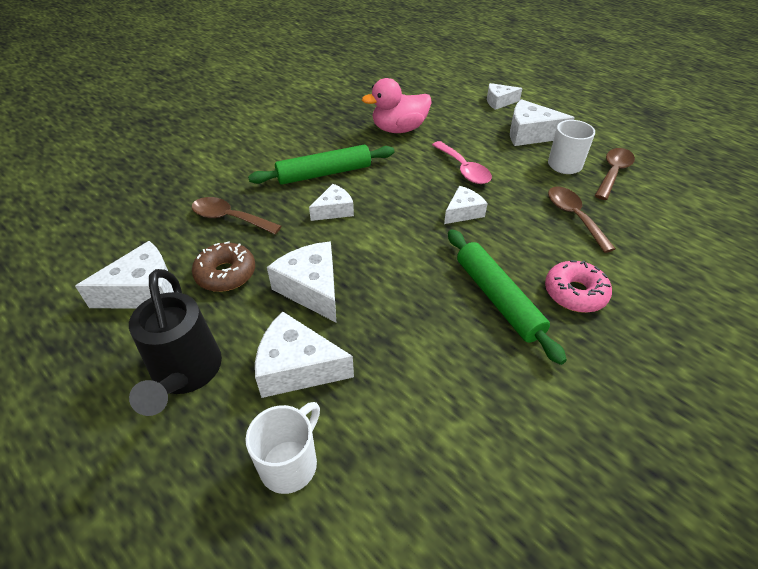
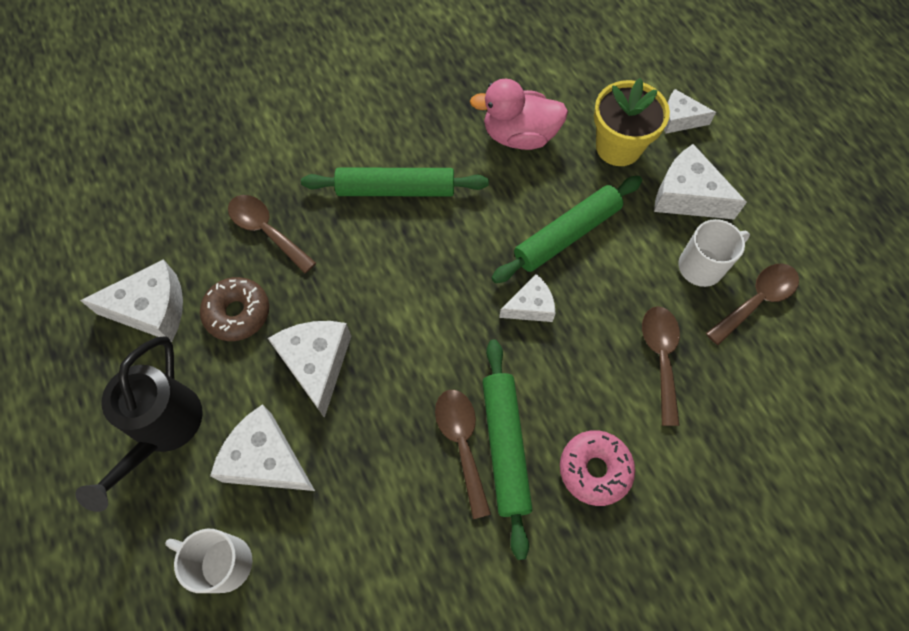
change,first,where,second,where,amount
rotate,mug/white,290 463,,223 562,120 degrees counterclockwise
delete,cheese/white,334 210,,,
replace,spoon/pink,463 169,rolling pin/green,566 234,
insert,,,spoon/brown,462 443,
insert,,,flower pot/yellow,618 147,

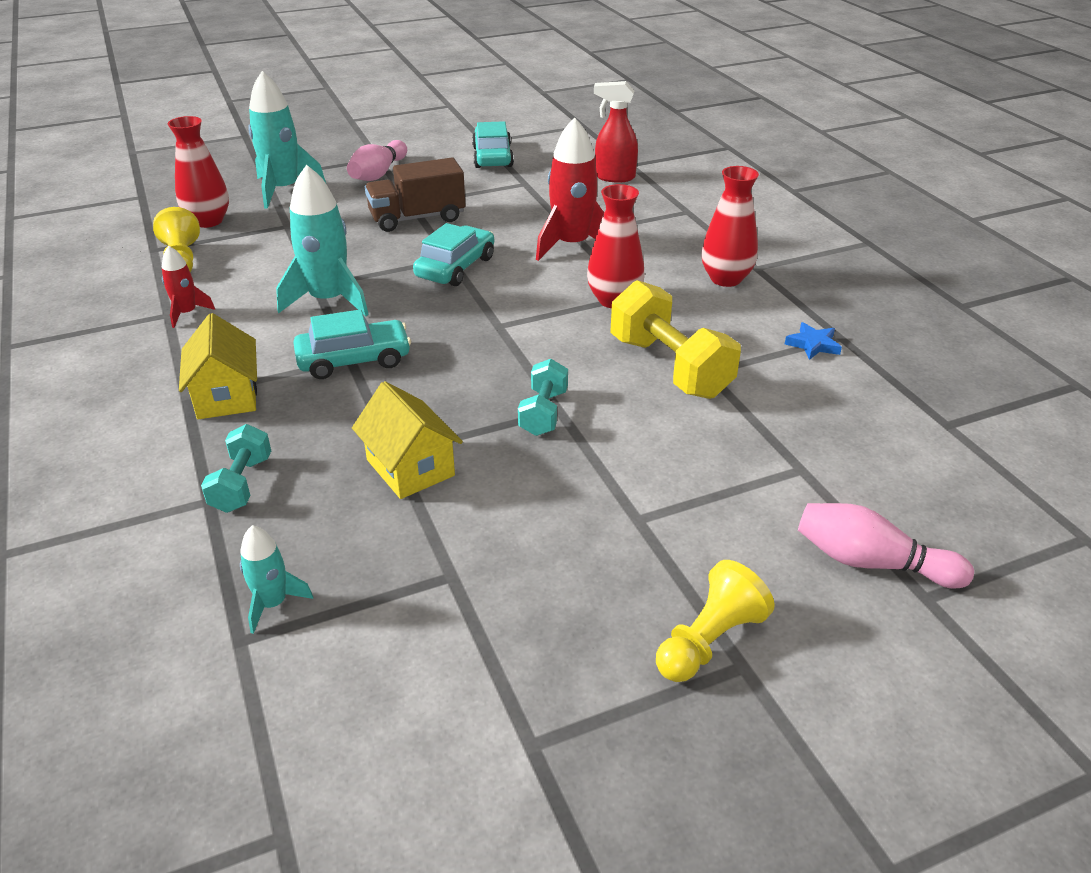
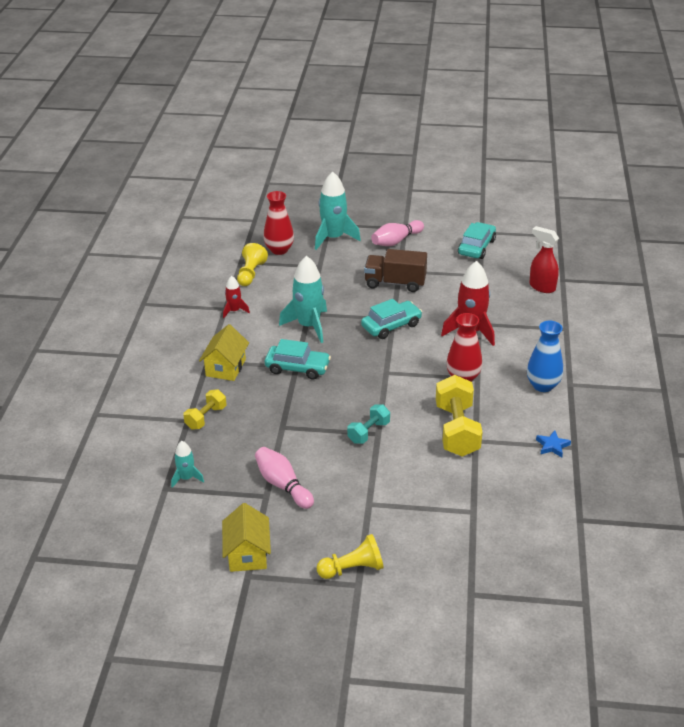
change,first,where,second,where,amount
recolor,dumbbell/turquoise,242 484,dumbbell/yellow,206 417,
move,house/yellow,410 468,,247 554,
recolor,vase/red,725 279,vase/blue,543 385,
move,bowling pin/pink,871 562,,283 485,

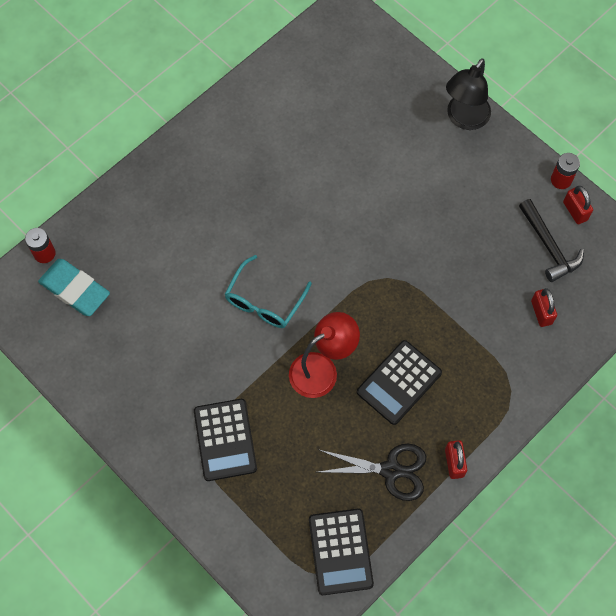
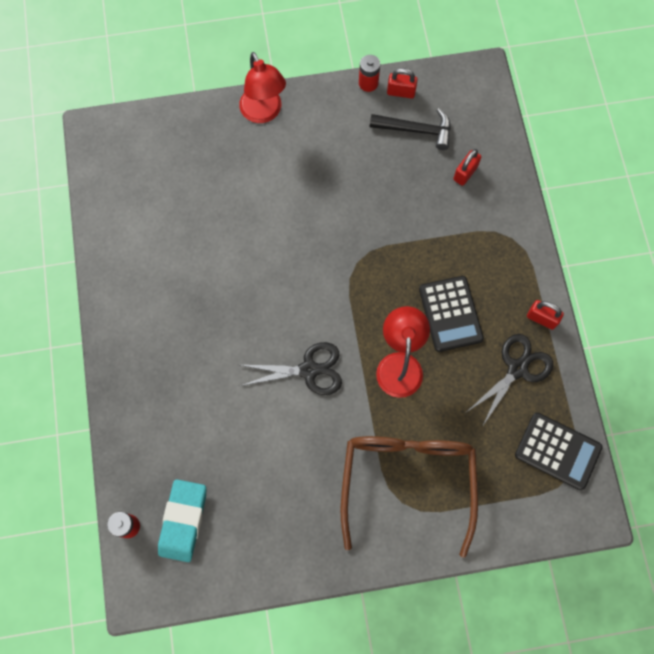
change,first,where,second,where,amount
rotate,eraser/turquoise,75 290,,183 521,60 degrees counterclockwise
replace,calculator/black,225 440,glasses/brown,407 480,
replace,glasses/turquoise,264 301,scissors/black,309 370,
recolor,lamp/black,464 119,lamp/red,264 113,
rotate,padlock/red,541 312,,465 173,75 degrees counterclockwise

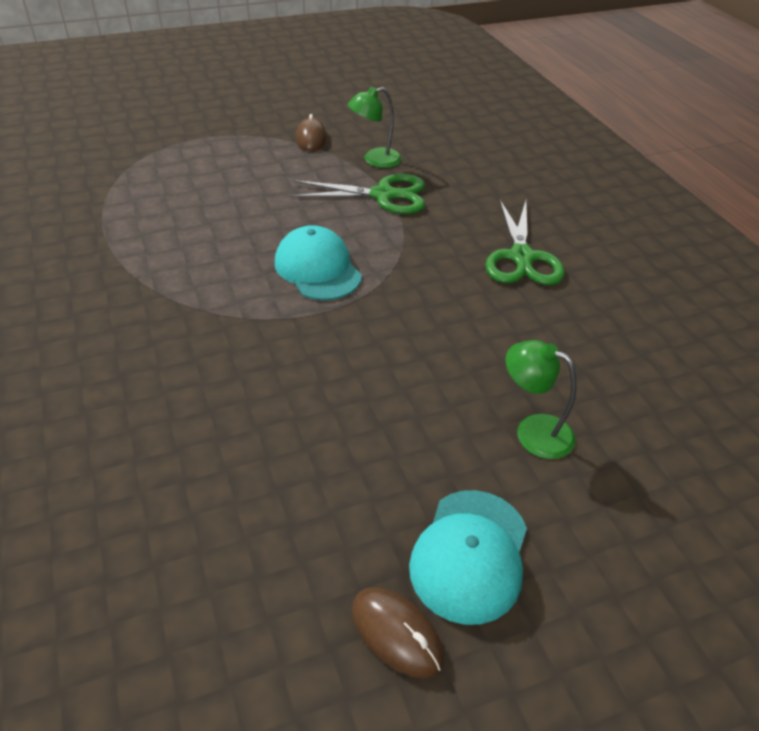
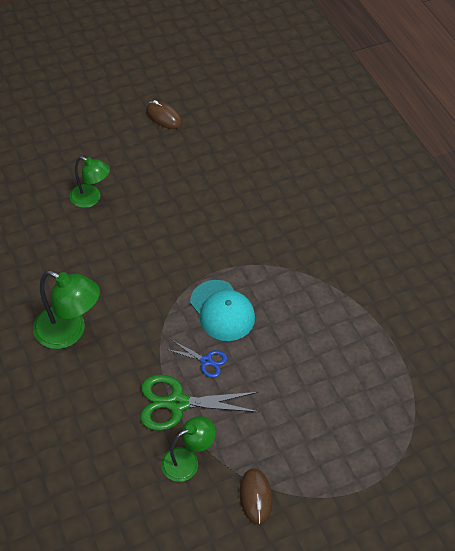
change,first,where,second,where,amount
delete,cap/turquoise,470 555,,,
replace,scissors/green,522 257,lamp/green,69 332,
insert,,,scissors/blue,206 361,

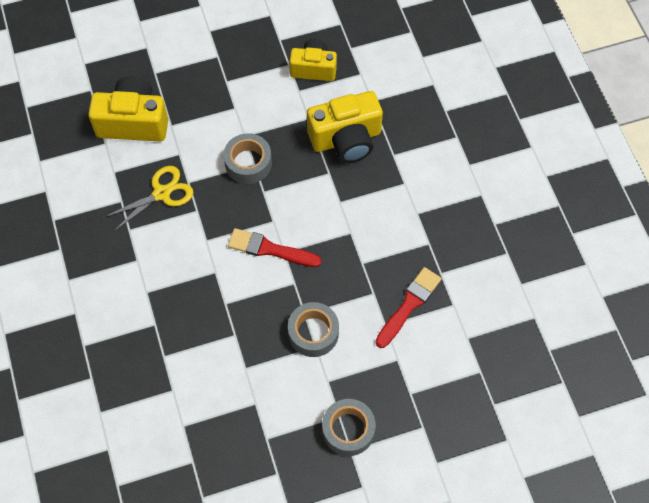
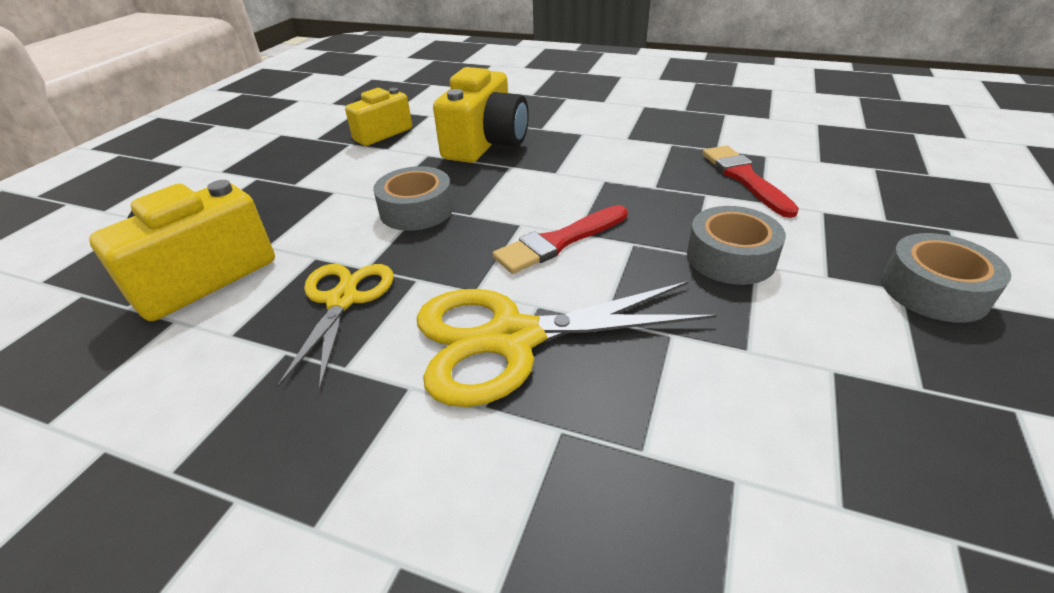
change,first,where,second,where,amount
insert,,,scissors/yellow,512 339,

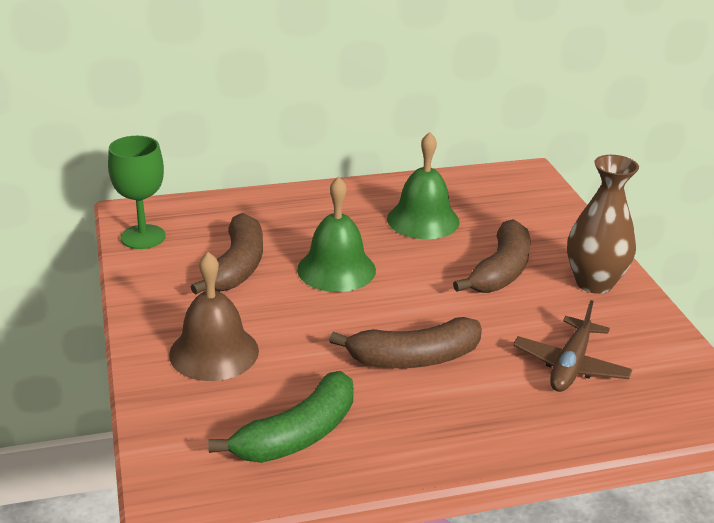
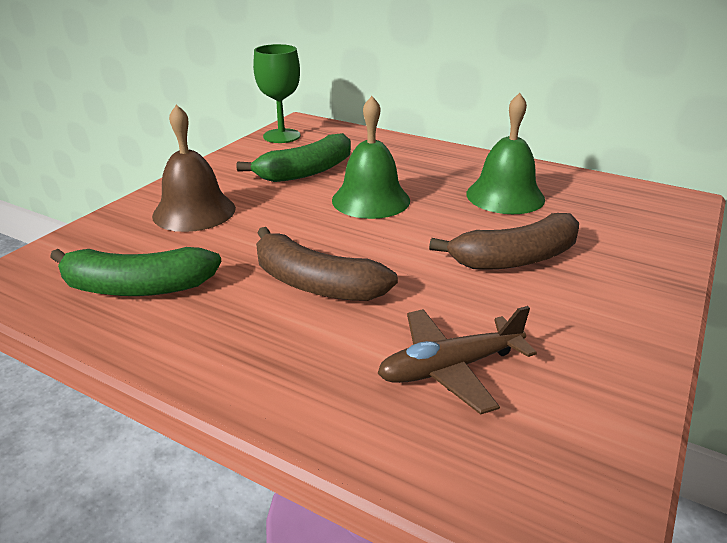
change,first,where,second,where,amount
recolor,banana/brown,237 266,banana/green,306 171,
delete,vase/brown,594 283,,,

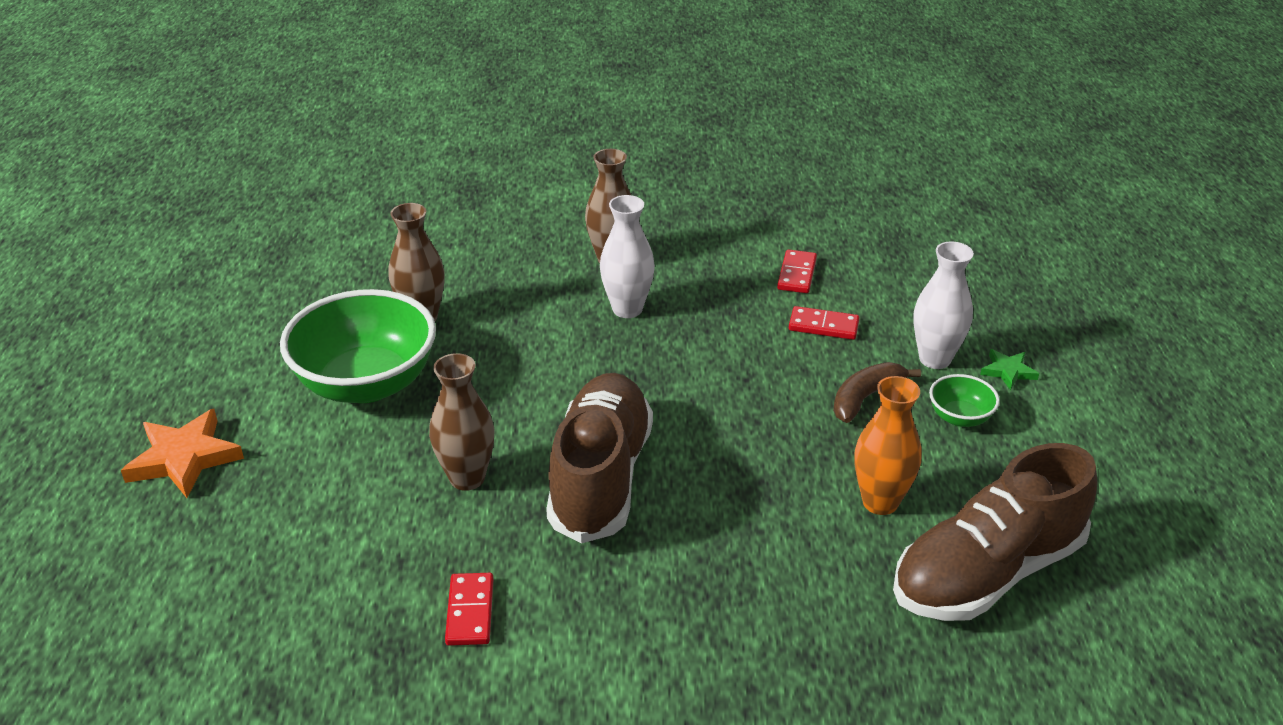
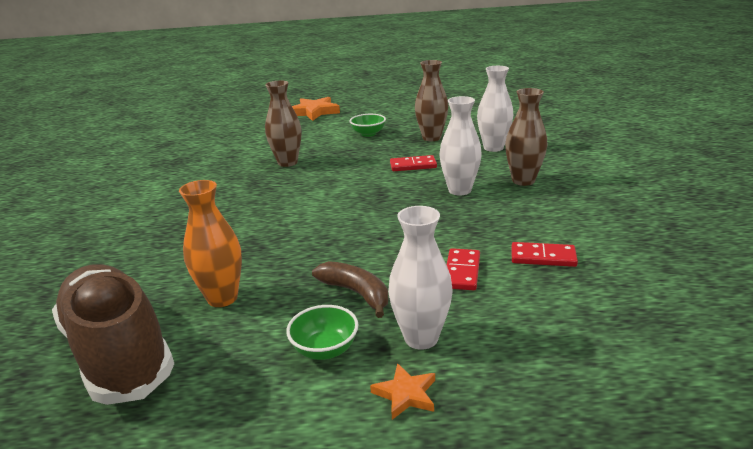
change,first,where,second,where,amount
resize,bowl/green,366 384,,368 134,x0.44
move,domino/red,470 612,,413 165,
delete,shoe/brown,600 477,,,
recolor,star/green,1008 371,star/orange,405 394,
insert,,,vase/white,493 148,

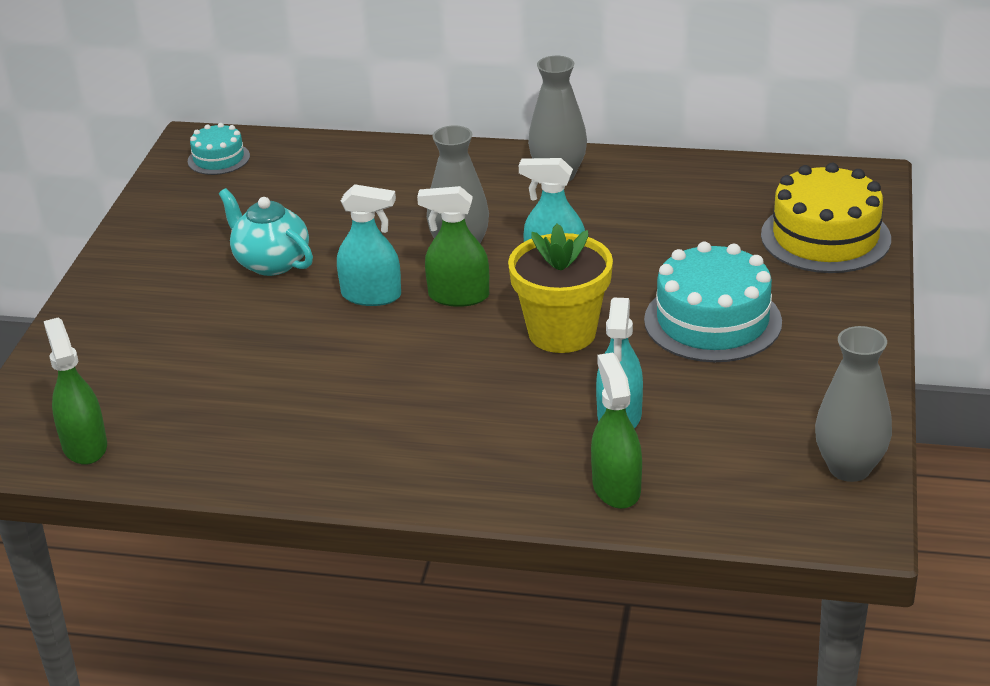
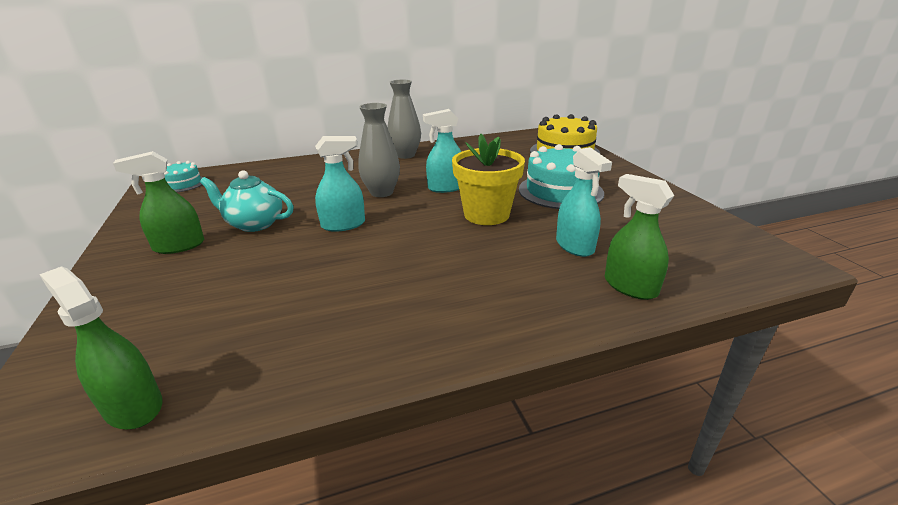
change,first,where,second,where,amount
move,spray bottle/green,458 296,,179 246,
delete,vase/grey,849 468,,,

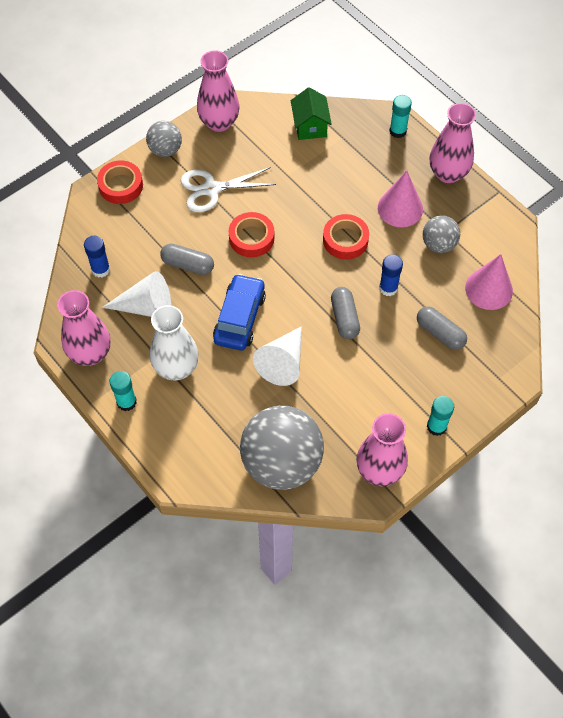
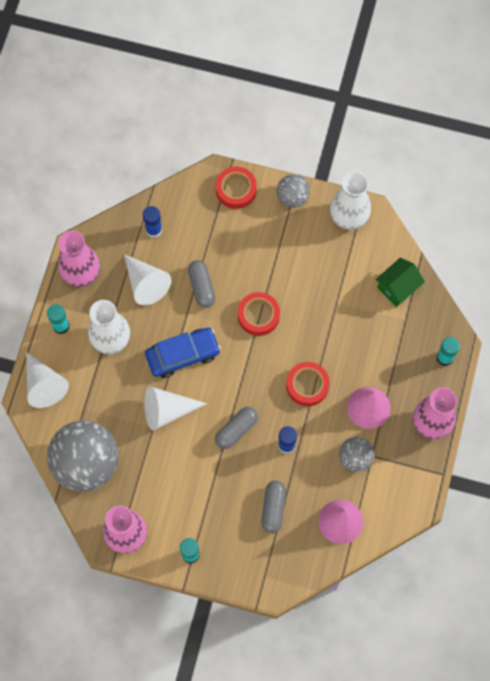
change,first,where,second,where,amount
delete,scissors/white,211 189,,,
recolor,vase/pink,219 122,vase/white,348 217,
insert,,,cone/white,44 385,

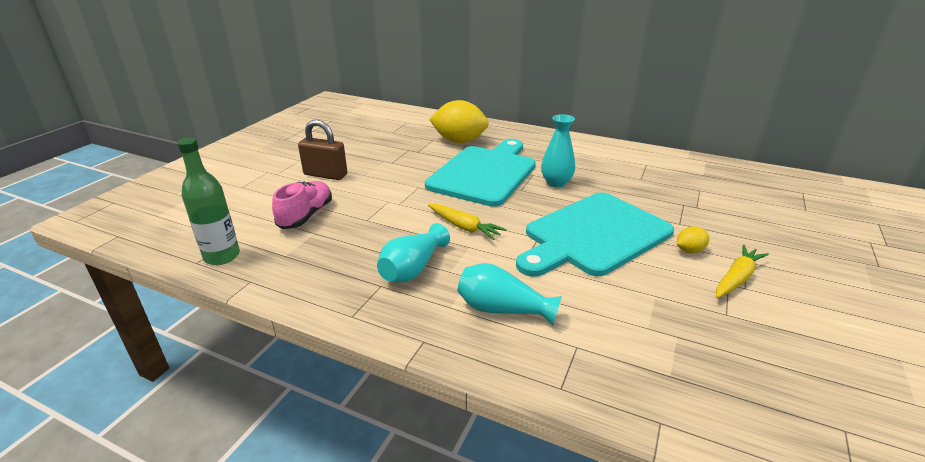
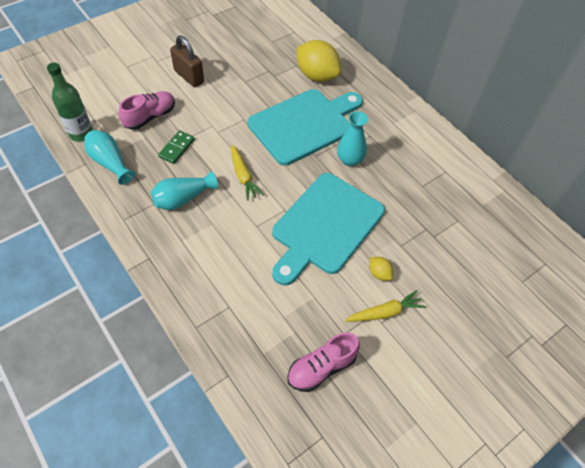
change,first,where,second,where,amount
move,vase/turquoise,502 309,,110 163,
rotate,cutting board/turquoise,593 235,,325 226,45 degrees counterclockwise
rotate,lemon/yellow,689 250,,379 273,45 degrees clockwise
insert,,,domino/green,176 148,
insert,,,shoe/pink,321 367,

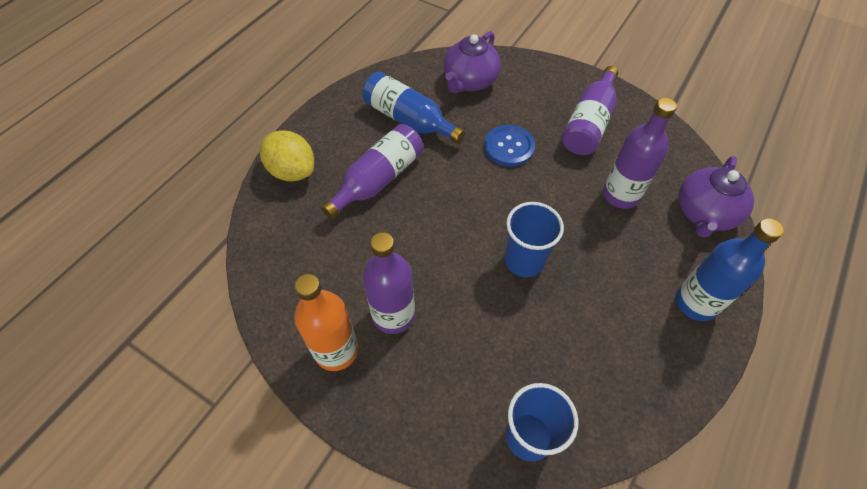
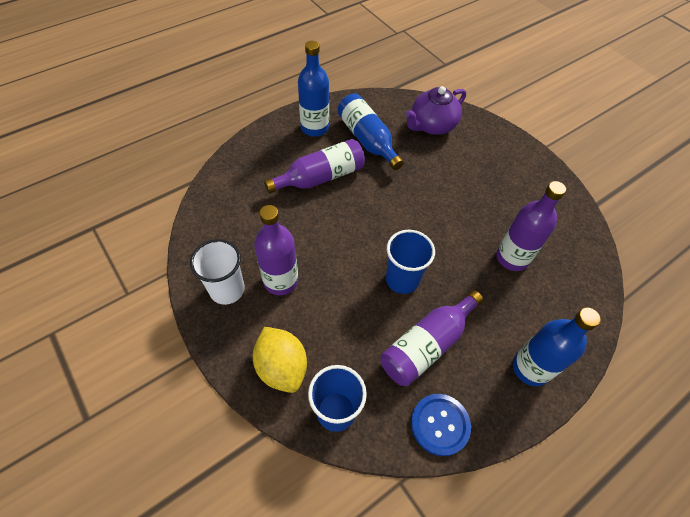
change,first,where,second,where,amount
move,lemon/yellow,292 171,,282 367,
replace,bottle/orange,336 350,cup/white,227 289,
move,button/blue,509 147,,440 424,
move,bottle/purple,589 123,,427 344,
delete,teapot/purple,704 214,,,
insert,,,bottle/blue,314 128,

